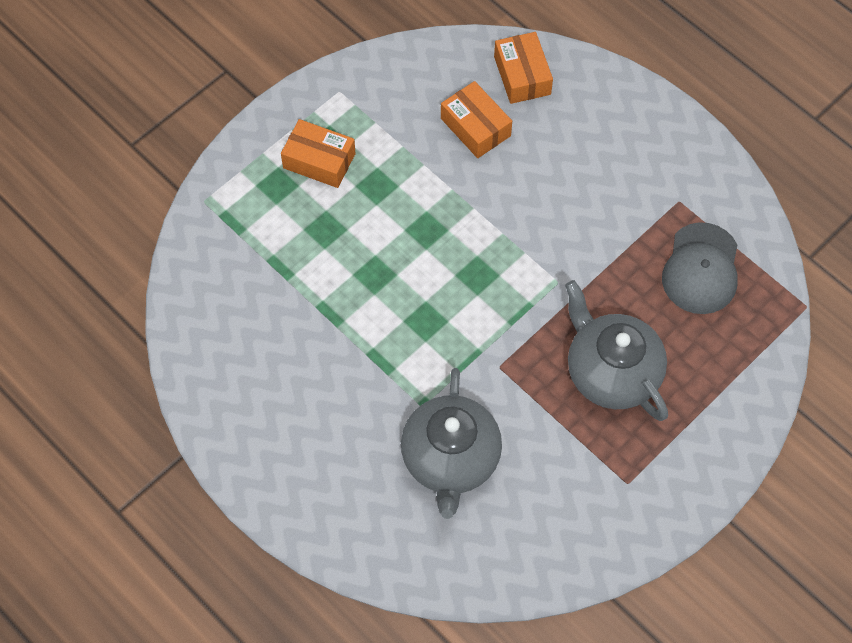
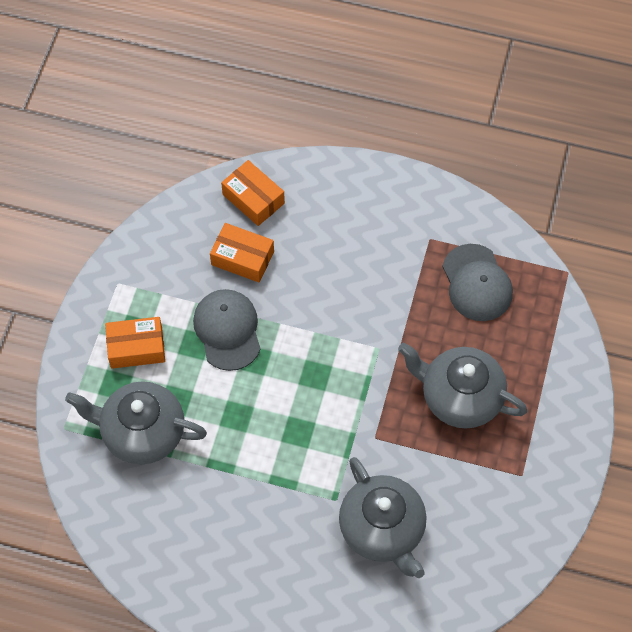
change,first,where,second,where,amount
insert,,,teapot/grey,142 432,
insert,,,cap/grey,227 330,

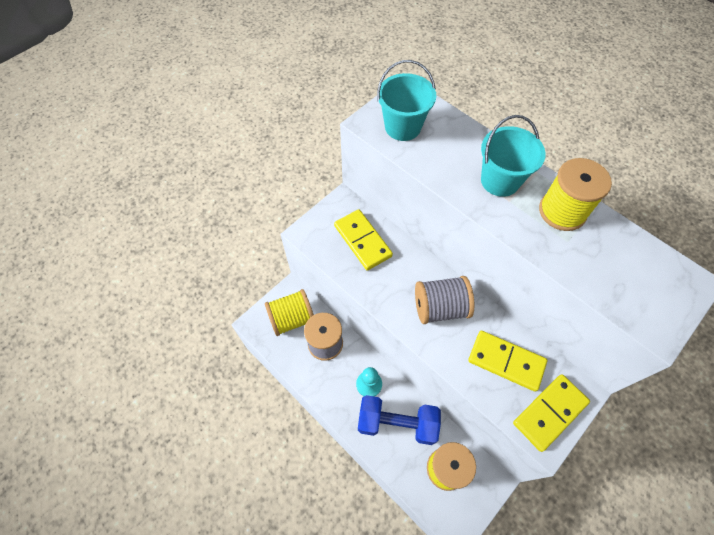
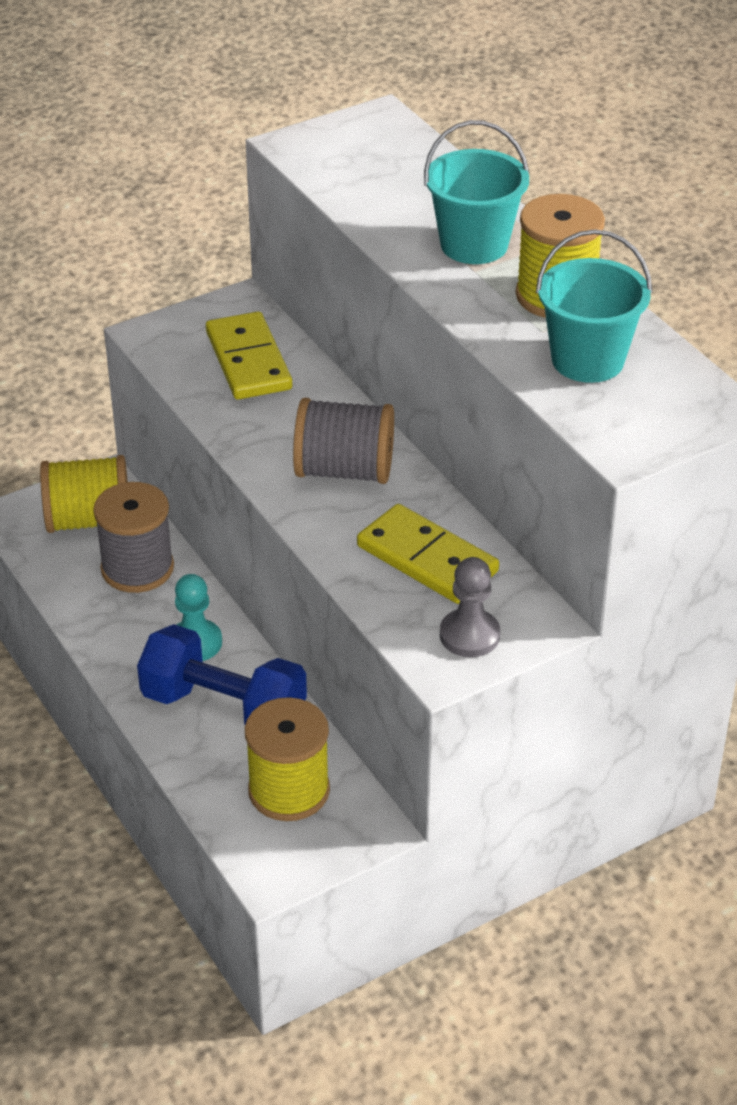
change,first,where,second,where,amount
move,bucket/turquoise,402 127,,587 360,
replace,domino/yellow,549 412,pawn/grey,469 635,

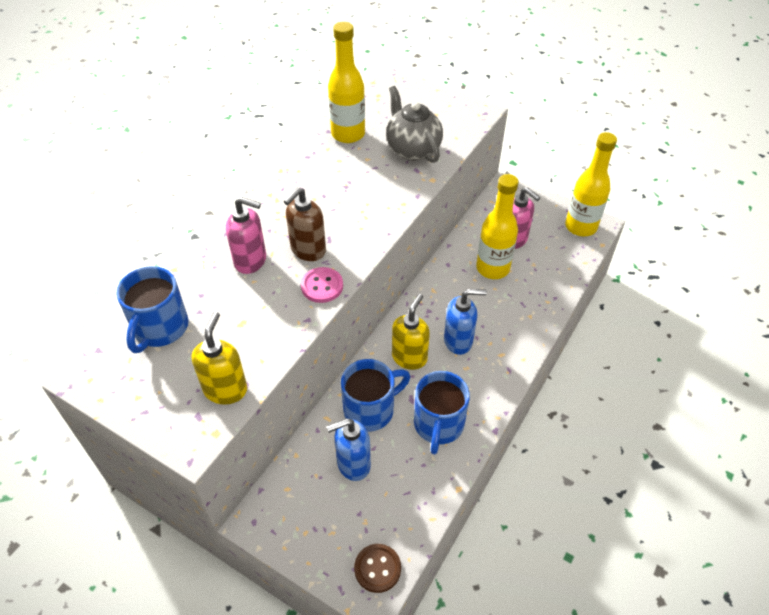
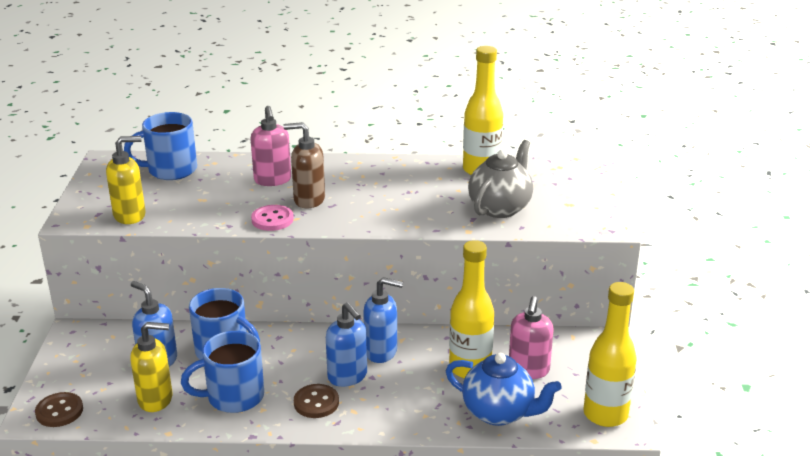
change,first,where,second,where,amount
move,soap dispenser/yellow,409 357,,156 399,
insert,,,button/brown,316 402,
insert,,,soap dispenser/blue,381 352,
insert,,,teapot/blue,499 413,

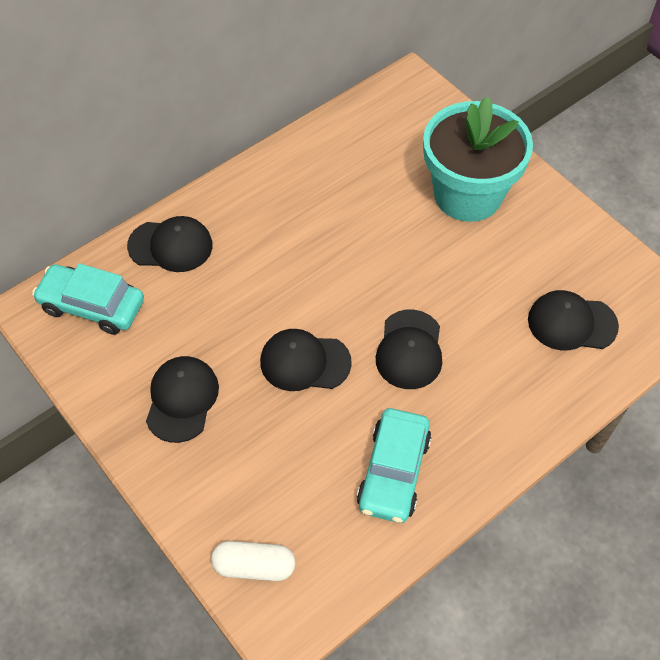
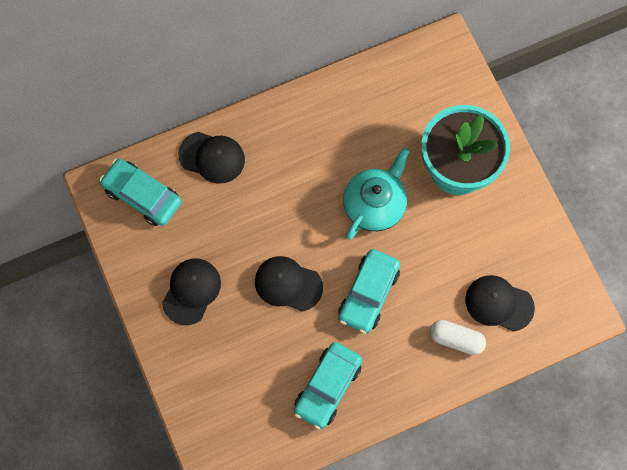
change,first,where,second,where,amount
move,capsule/white,254 566,,456 339,
replace,cap/black,409 350,car/turquoise,368 294,
insert,,,teapot/turquoise,375 204,

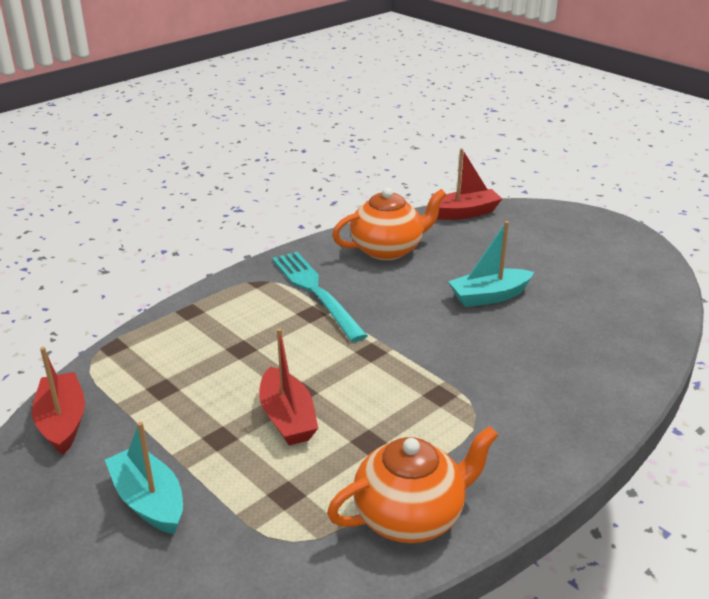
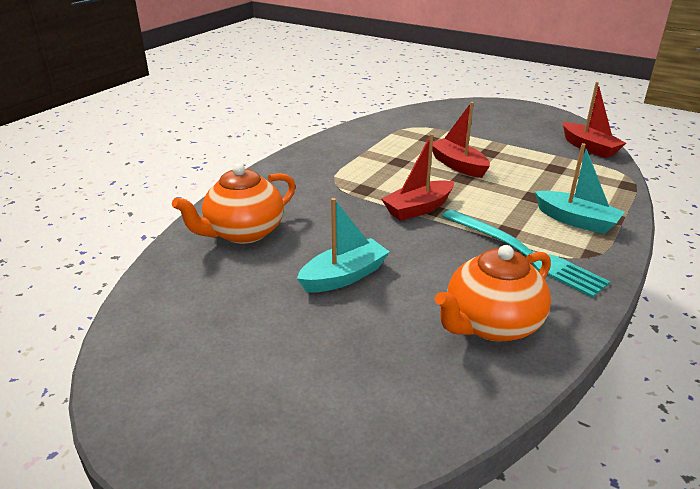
change,first,where,second,where,amount
move,boat/turquoise,149 501,,576 220,
move,teapot/orange,411 516,,243 232,
move,boat/red,464 213,,418 208,

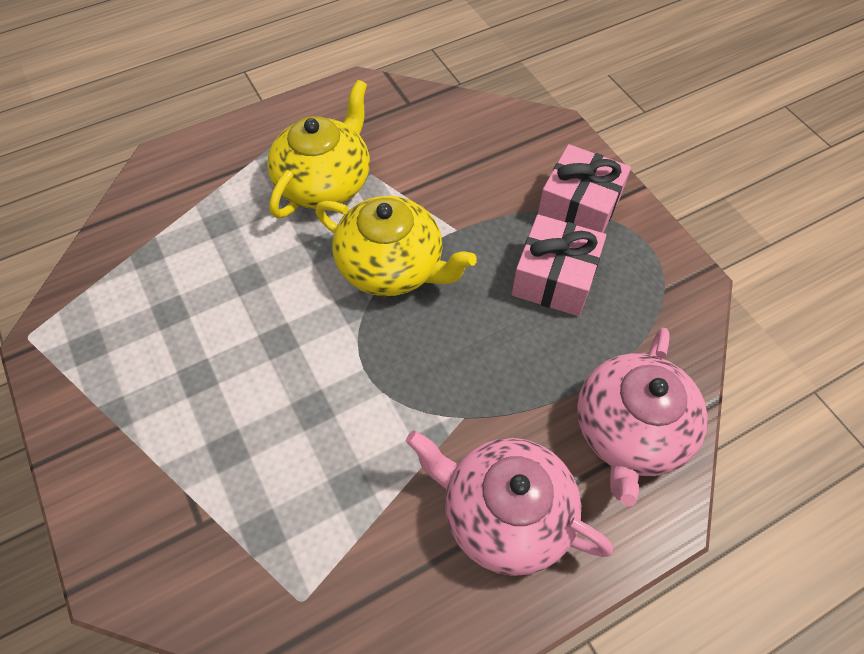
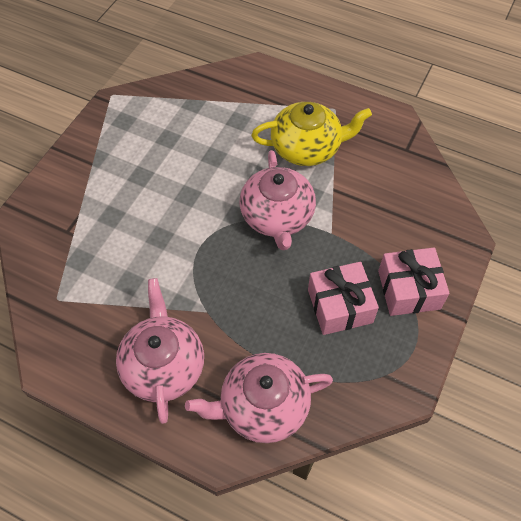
change,first,where,second,where,amount
recolor,teapot/yellow,392 266,teapot/pink,277 217,

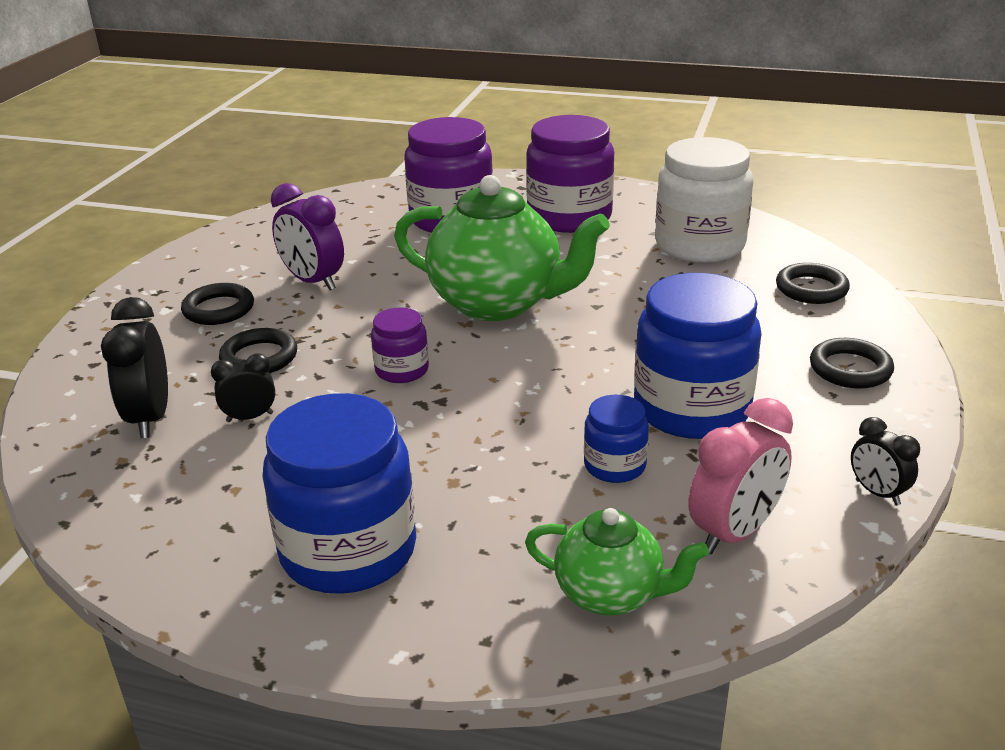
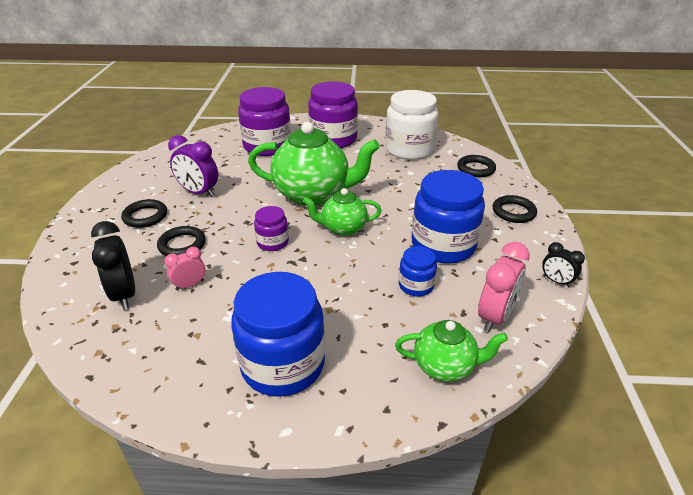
change,first,where,second,where,amount
recolor,clock/black,250 417,clock/pink,190 285,
insert,,,teapot/green,343 228,

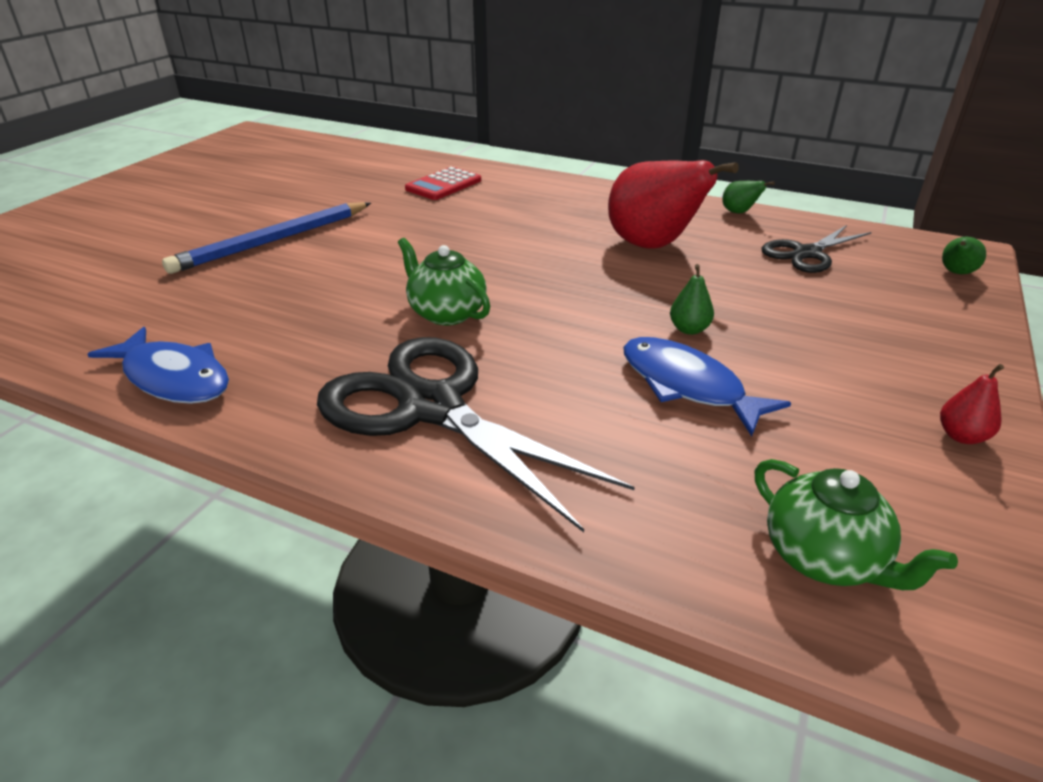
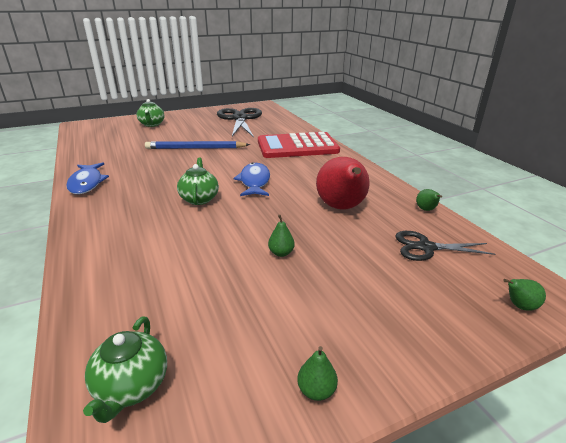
change,first,where,second,where,amount
move,scissors/black,430 407,,239 119,
resize,calculator/red,443 185,,297 146,x2.04
move,fish/blue,687 386,,254 181,
recolor,pear/red,961 436,pear/green,316 390,
insert,,,teapot/green,152 124,

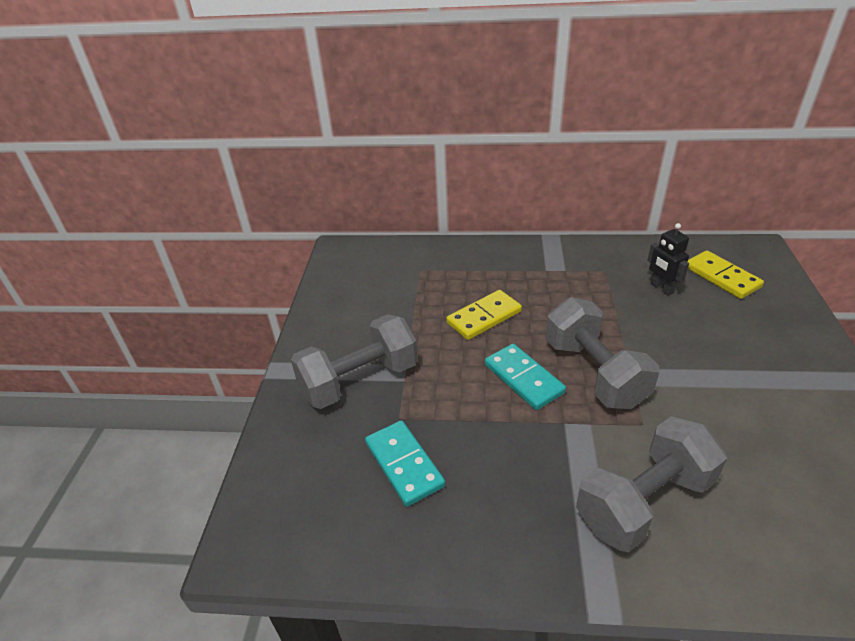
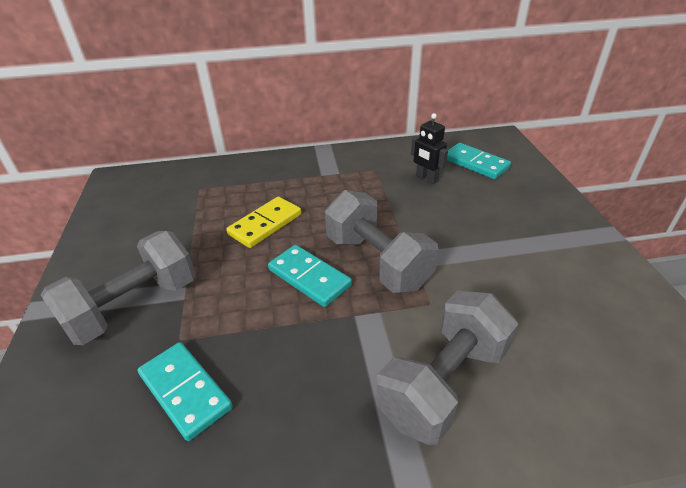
change,first,where,second,where,amount
recolor,domino/yellow,721 277,domino/turquoise,475 163,

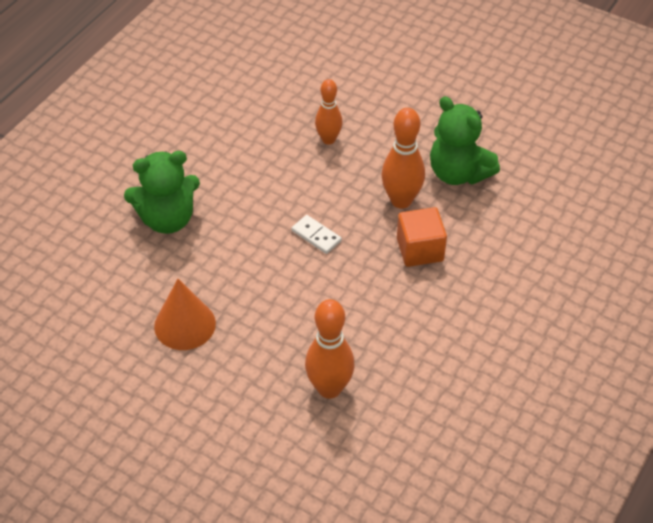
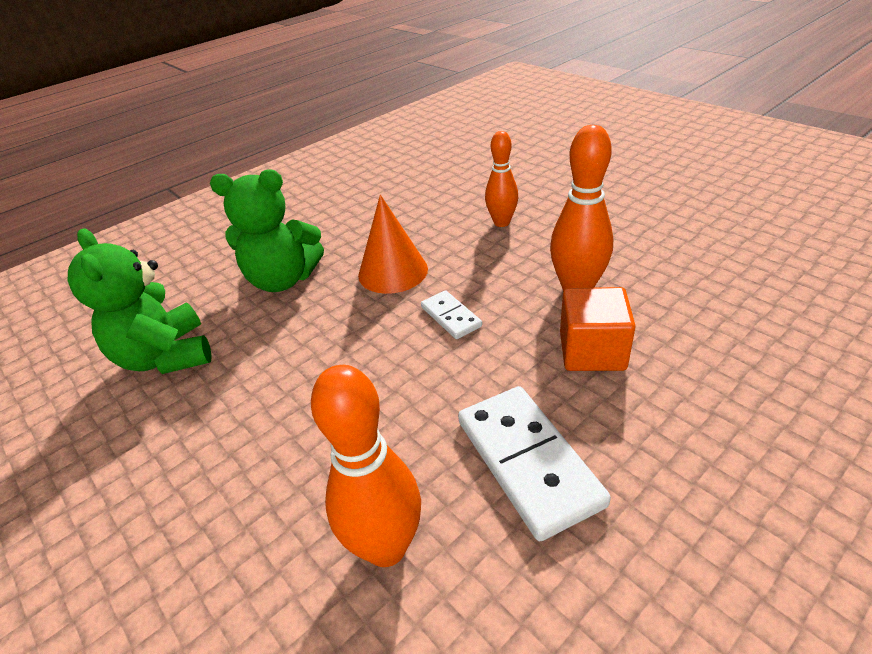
change,first,where,second,where,amount
move,cone/orange,185 325,,393 271,
move,teddy bear/green,458 173,,166 356,
insert,,,domino/white,528 462,

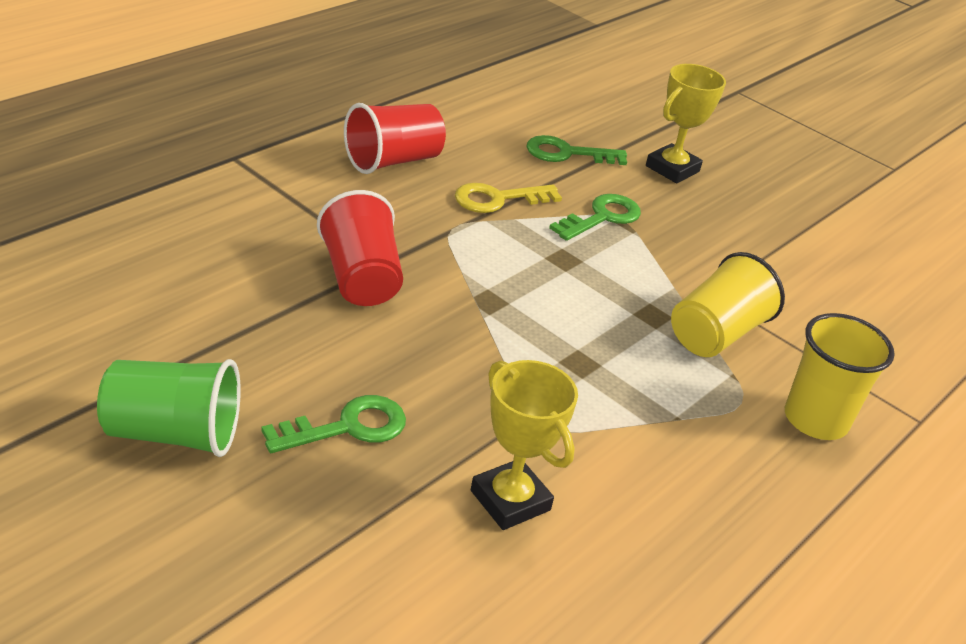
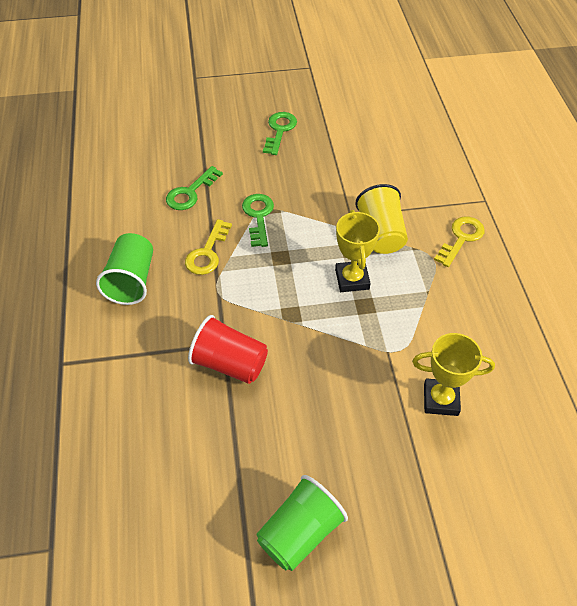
change,first,where,second,where,amount
move,key/green,347 427,,279 130,
recolor,cup/red,393 161,cup/green,131 281,
move,trophy/yellow,672 169,,352 279,
replace,cup/yellow,815 419,key/yellow,461 238,

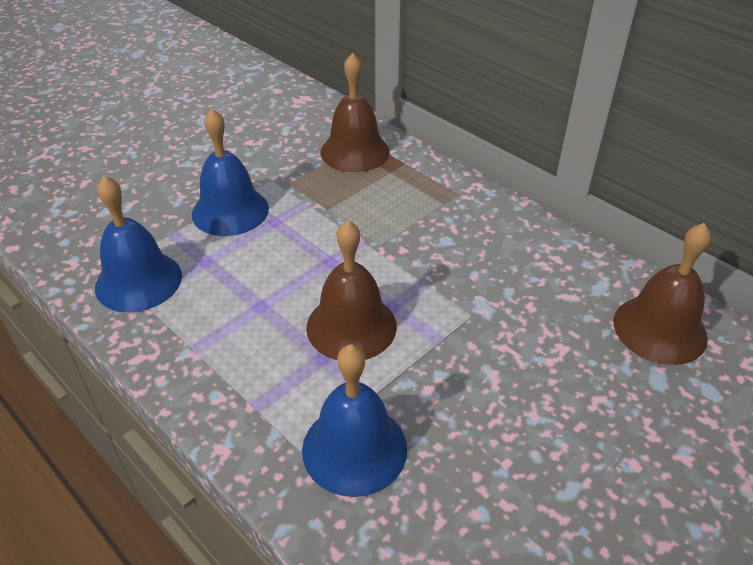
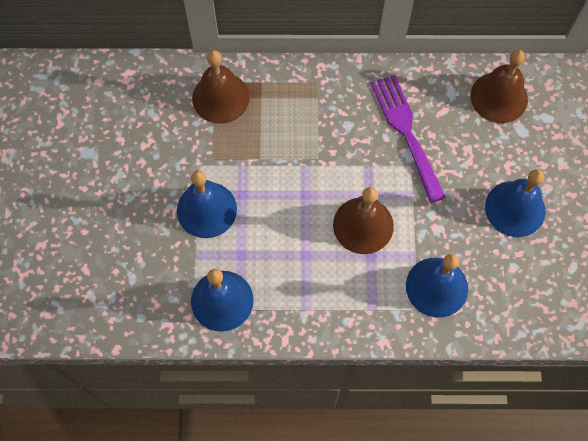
change,first,where,second,where,amount
insert,,,fork/purple,406 132,
insert,,,bell/blue,515 208,

